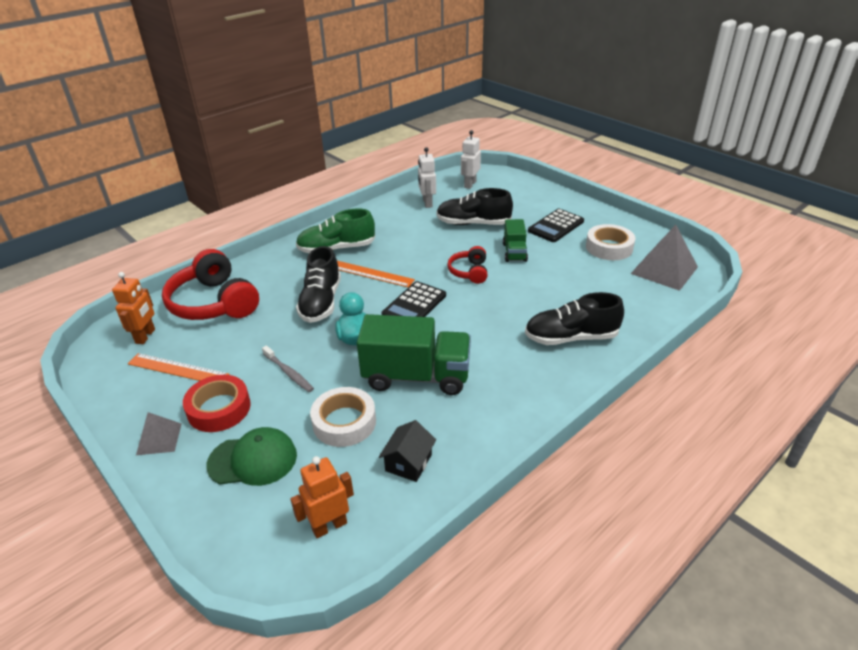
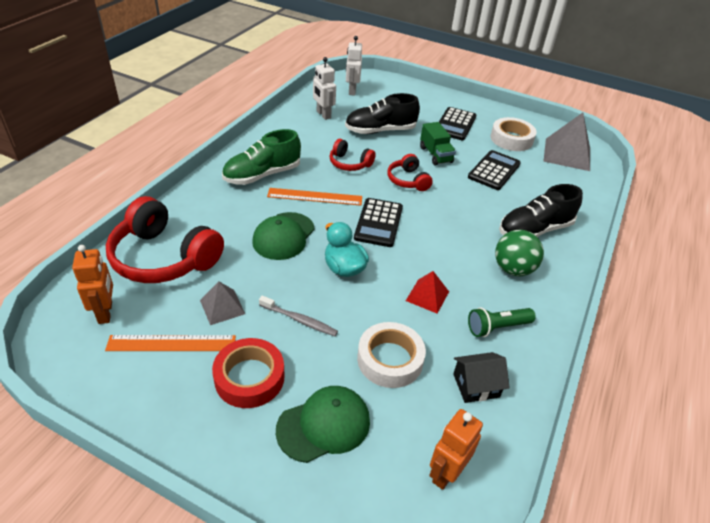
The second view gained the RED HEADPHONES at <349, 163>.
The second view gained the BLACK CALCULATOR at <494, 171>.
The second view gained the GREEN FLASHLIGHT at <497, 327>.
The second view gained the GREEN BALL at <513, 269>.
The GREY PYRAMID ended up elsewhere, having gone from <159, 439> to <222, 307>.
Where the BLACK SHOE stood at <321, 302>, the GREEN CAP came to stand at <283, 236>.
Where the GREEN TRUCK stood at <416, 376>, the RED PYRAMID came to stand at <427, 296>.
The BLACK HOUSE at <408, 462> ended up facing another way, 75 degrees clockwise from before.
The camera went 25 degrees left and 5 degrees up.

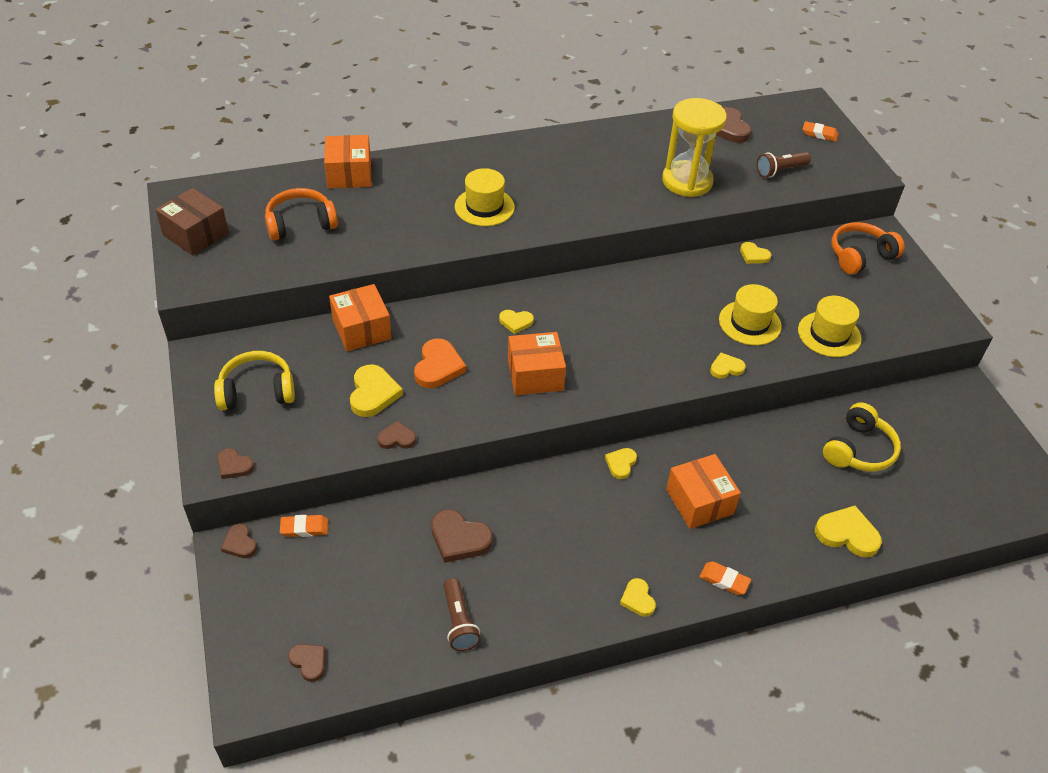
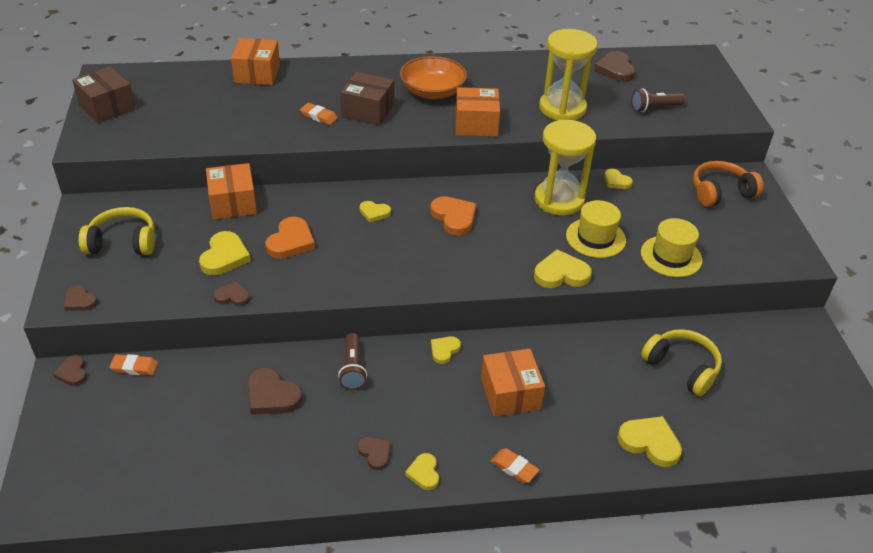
The second view lost the ORANGE HEADPHONES at <300, 223>.
The second view gained the ORANGE BOWL at <432, 92>.
The second view gained the ORANGE HEART at <454, 217>.
The second view gained the YELLOW HOURGLASS at <559, 200>.
The BROWN HEART ended up elsewhere, having gone from <309, 662> to <375, 453>.
The BROWN FLASHLIGHT ended up elsewhere, having gone from <459, 622> to <353, 369>.
The ORANGE BOX ended up elsewhere, having gone from <535, 375> to <476, 124>.
The ORANGE ERASER ended up elsewhere, having gone from <819, 134> to <319, 116>.
Where the YELLOW HAT stood at <484, 207>, the BROWN BOX came to stand at <368, 111>.
The YELLOW HEADPHONES at <858, 450> ended up facing another way, 90 degrees counterclockwise from before.
The size of the YELLOW HEART at <726, 368> changed by a factor of 1.66.
The camera went 10 degrees right and 5 degrees down.

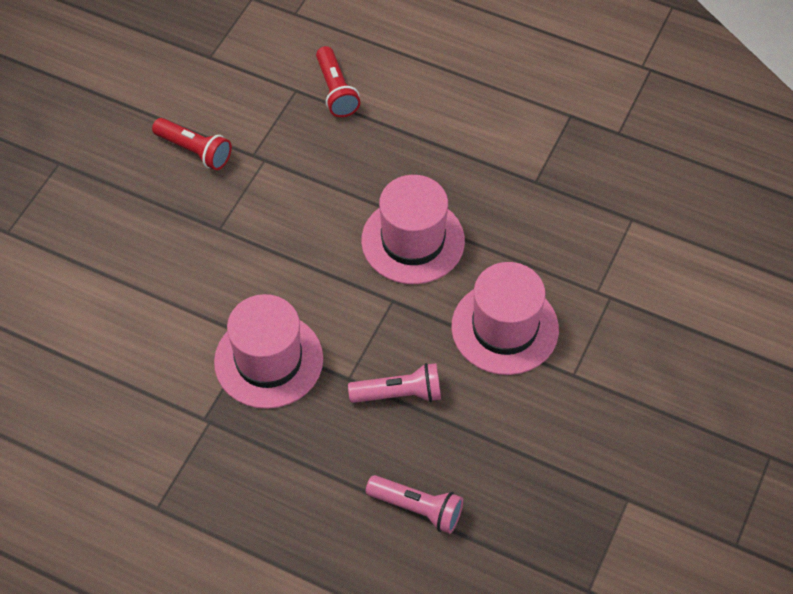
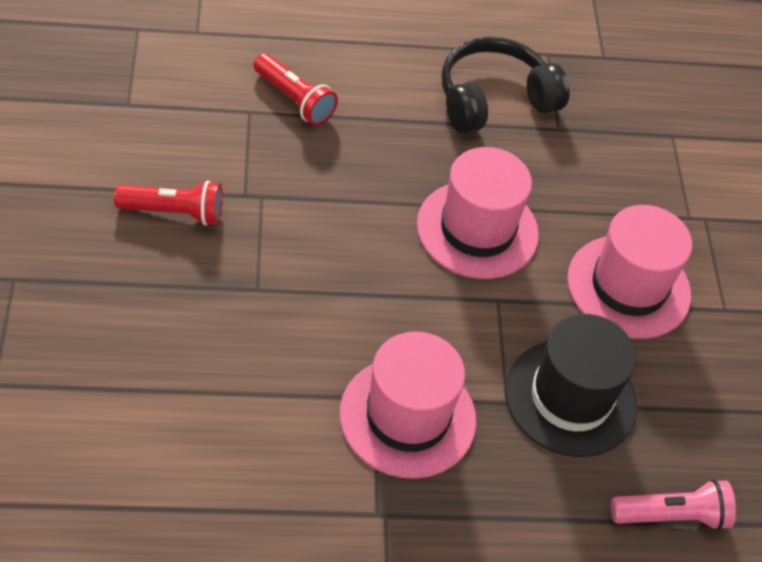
The second view gained the BLACK HEADPHONES at <494, 100>.
Where the PINK FLASHLIGHT stood at <399, 393>, the BLACK HAT came to stand at <571, 398>.
The camera went 35 degrees left and 5 degrees down.

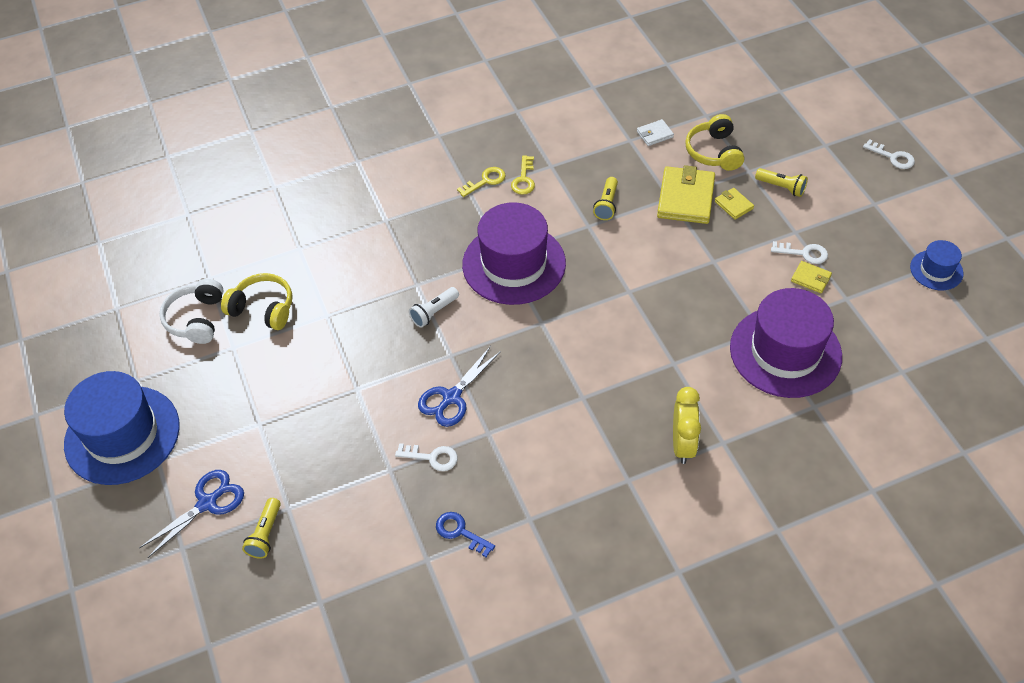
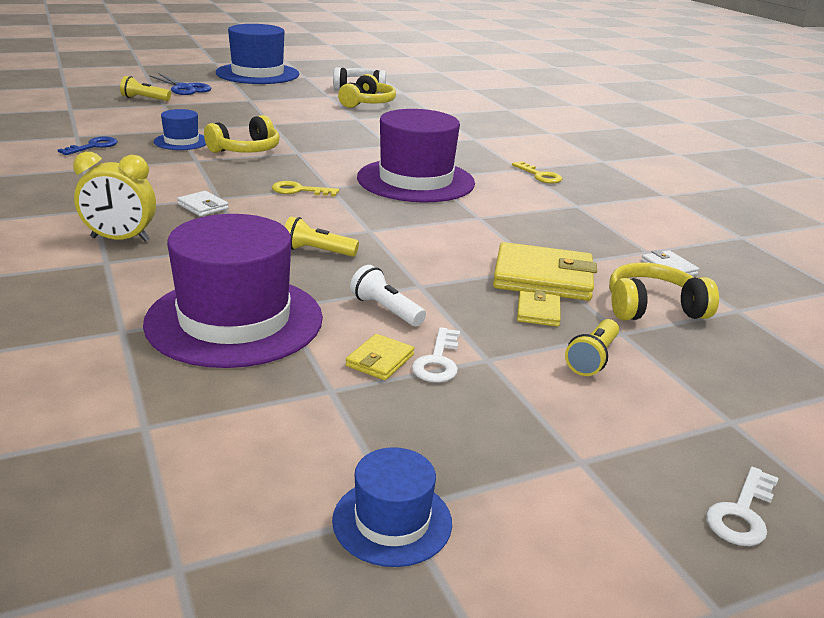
The second view gained the WHITE WALLET at <203, 206>.
The WHITE FLASHLIGHT ended up elsewhere, having gone from <434, 312> to <386, 310>.
The YELLOW KEY ended up elsewhere, having gone from <524, 179> to <299, 190>.
The YELLOW FLASHLIGHT ended up elsewhere, having gone from <607, 204> to <317, 251>.
Where the WHITE KEY stood at <432, 457>, the BLUE HAT came to stand at <181, 141>.
Where the BLUE SCISSORS stood at <451, 397>, the YELLOW HEADPHONES came to stand at <246, 150>.
The YELLOW WALLET at <733, 205> ended up facing another way, 45 degrees counterclockwise from before.
The camera went 85 degrees right and 25 degrees down.

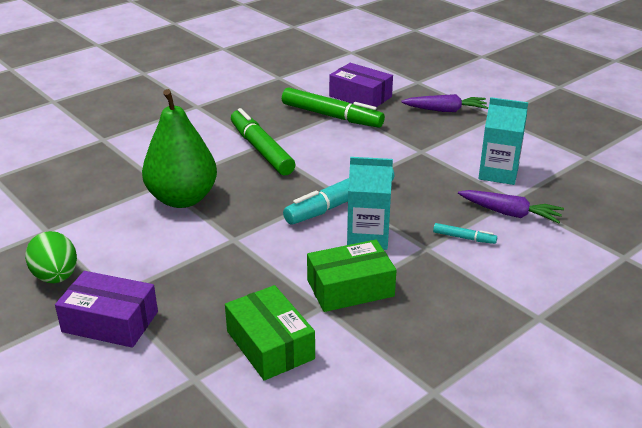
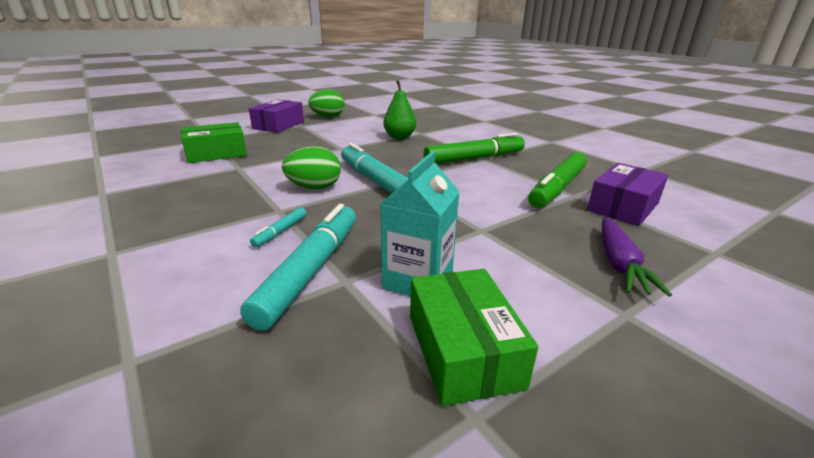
The GREEN BOX ended up elsewhere, having gone from <350, 288> to <463, 350>.
Where the TURQUOISE CARTON stood at <368, 237>, the GREEN EGG came to stand at <314, 188>.
Where the PURPLE CARROT stood at <509, 213>, the TURQUOISE MARKER came to stand at <311, 271>.
The size of the GREEN PEAR at <182, 199> changed by a factor of 0.62.
The camera went 95 degrees right and 5 degrees down.

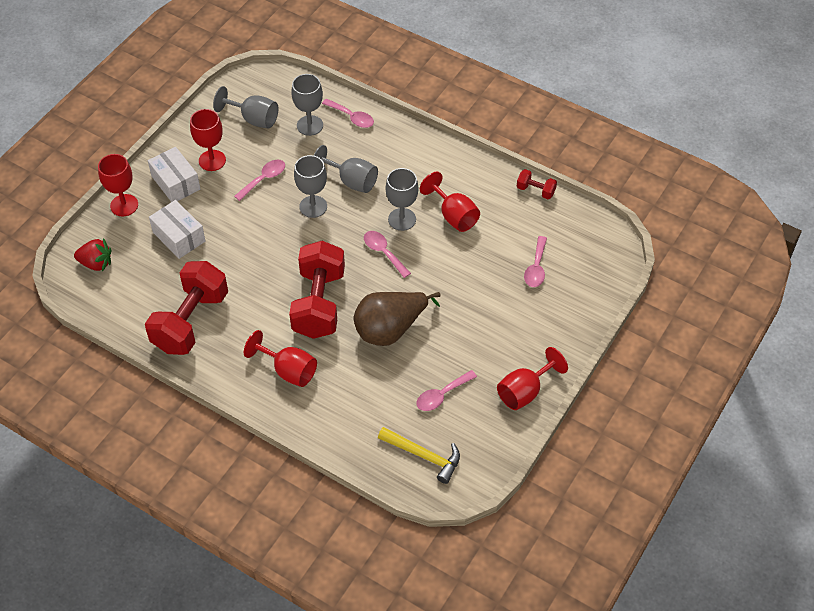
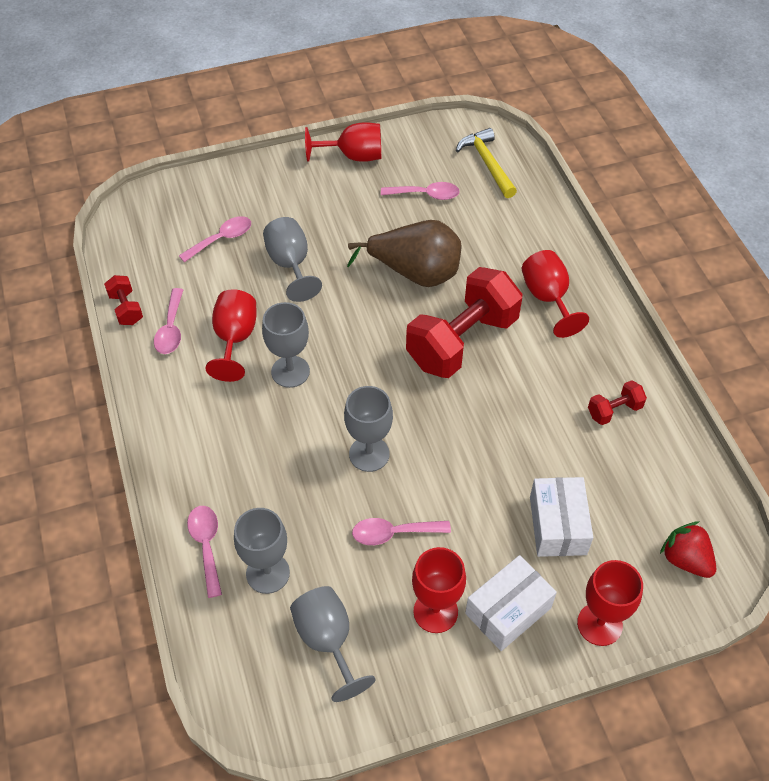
The GREY GOBLET ended up elsewhere, having gone from <351, 181> to <290, 264>.
The PINK SPOON ended up elsewhere, having gone from <383, 252> to <171, 329>.
The WHITE BOX at <175, 183> ended up facing another way, 45 degrees clockwise from before.
The size of the RED DUMBBELL at <190, 321> changed by a factor of 0.44.
The camera went 140 degrees left and 0 degrees up.

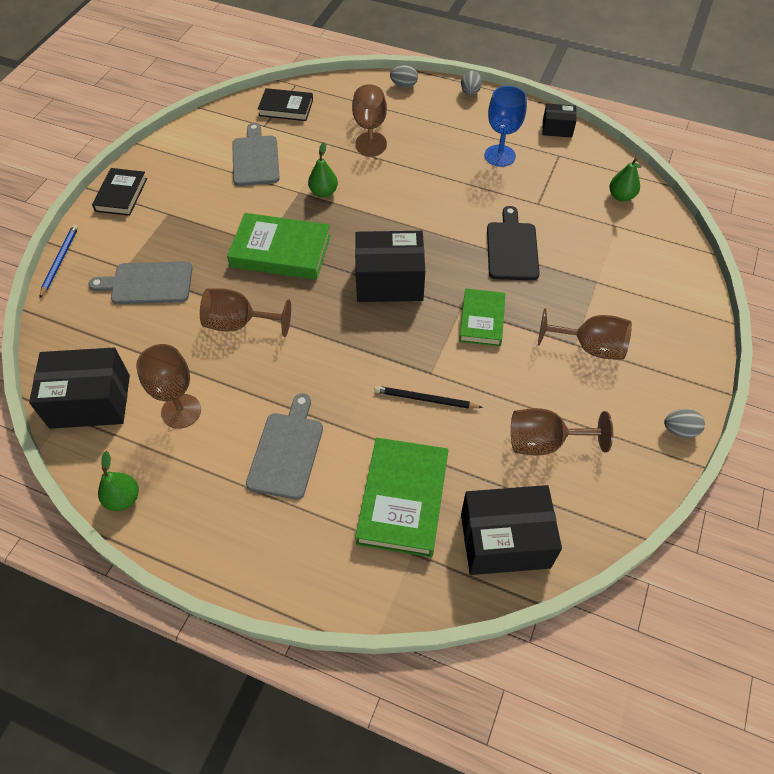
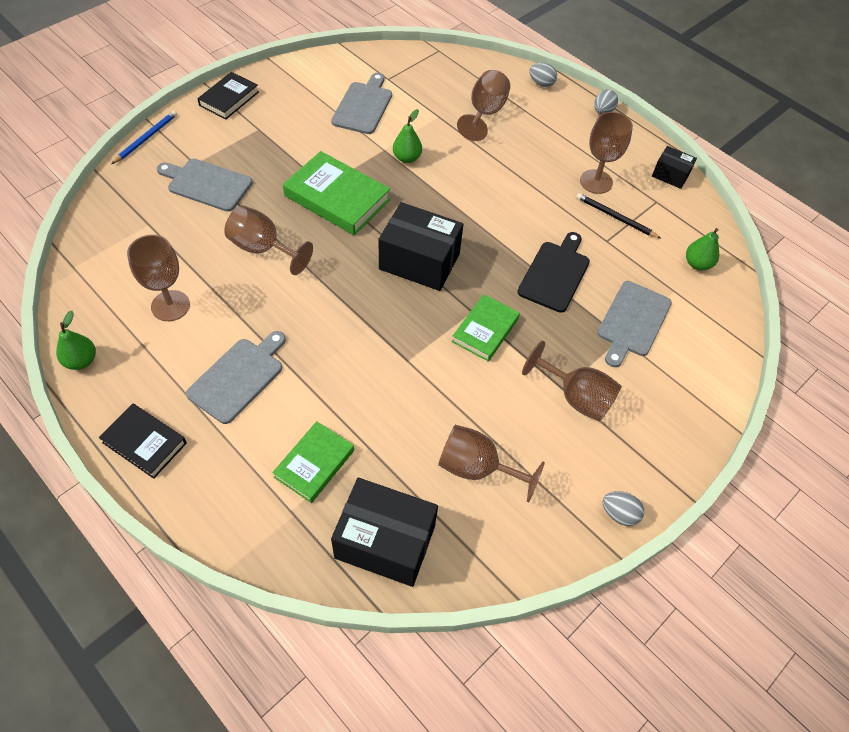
The second view lost the BLACK BOX at <90, 401>.
The second view gained the GREY CUTTING BOARD at <632, 321>.
The BLACK BOOK ended up elsewhere, having gone from <286, 108> to <144, 443>.
The BLACK PENCIL ended up elsewhere, having gone from <425, 399> to <615, 217>.
What was the BLUE GOBLET at <499, 156> turned into the BROWN GOBLET at <596, 182>.
The size of the GREEN BOOK at <403, 499> changed by a factor of 0.63.
The camera went 20 degrees right and 0 degrees up.

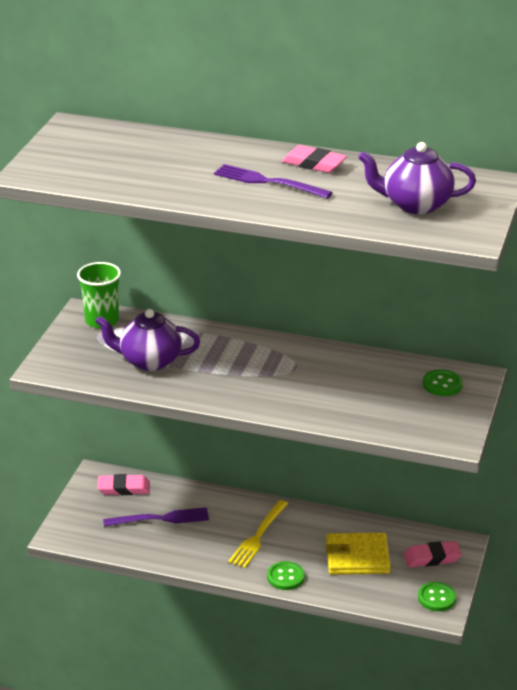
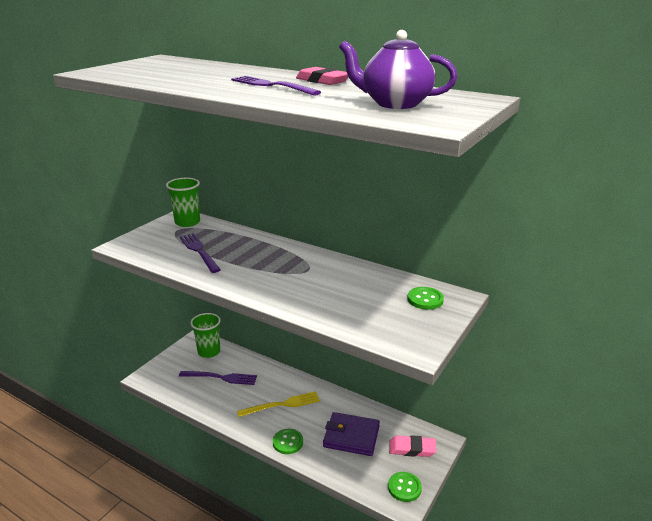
Where the PURPLE TEAPOT stood at <149, 361>, the PURPLE FORK came to stand at <198, 251>.
Where the PINK ERASER stood at <124, 488>, the GREEN CUP came to stand at <209, 351>.
What was the YELLOW WALLET at <357, 557> turned into the PURPLE WALLET at <351, 436>.
The YELLOW FORK at <258, 537> ended up facing another way, 150 degrees counterclockwise from before.
The camera went 15 degrees right and 5 degrees down.

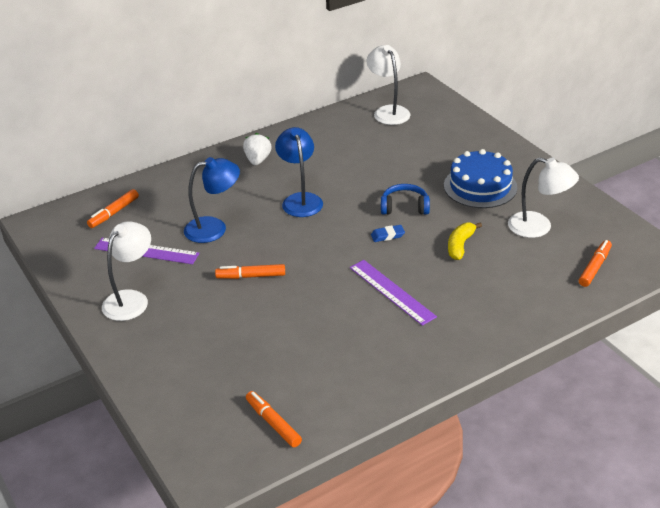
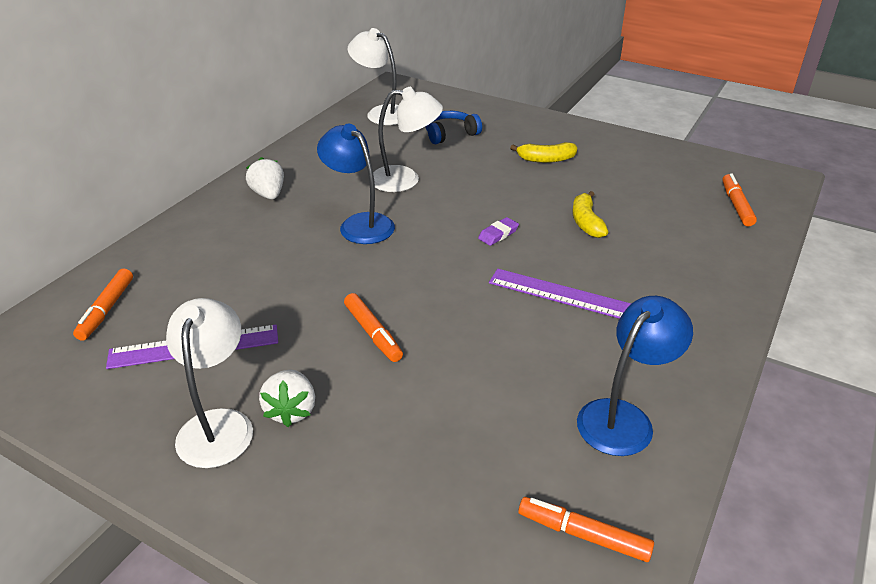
The second view gained the WHITE STRAWBERRY at <291, 410>.
The BLUE LAMP ended up elsewhere, having gone from <214, 228> to <623, 417>.
The BLUE HEADPHONES ended up elsewhere, having gone from <404, 207> to <450, 134>.
The WHITE LAMP ended up elsewhere, having gone from <538, 227> to <405, 179>.
Where the BLUE CAKE stood at <480, 186>, the YELLOW BANANA came to stand at <546, 159>.
What was the BLUE ERASER at <387, 235> turned into the PURPLE ERASER at <498, 234>.
The ORANGE MARKER at <251, 276> ended up facing another way, 90 degrees counterclockwise from before.
The camera went 30 degrees left and 0 degrees up.

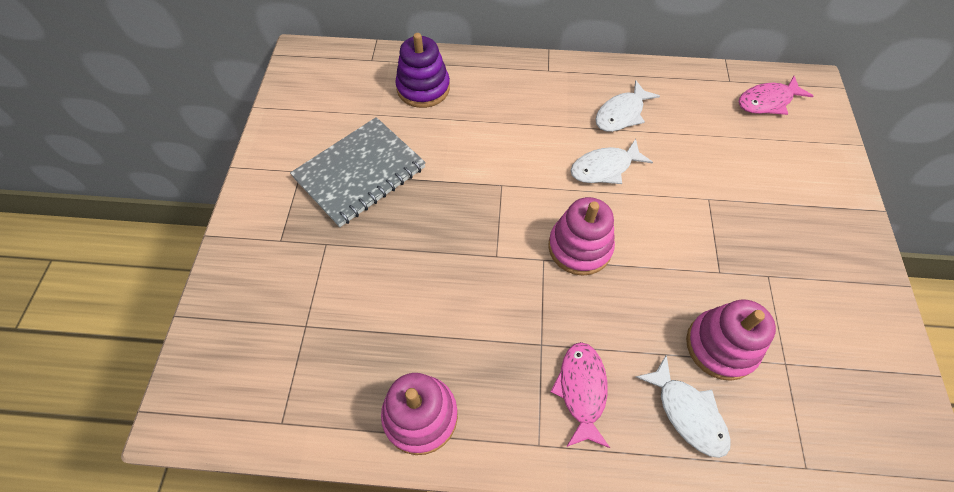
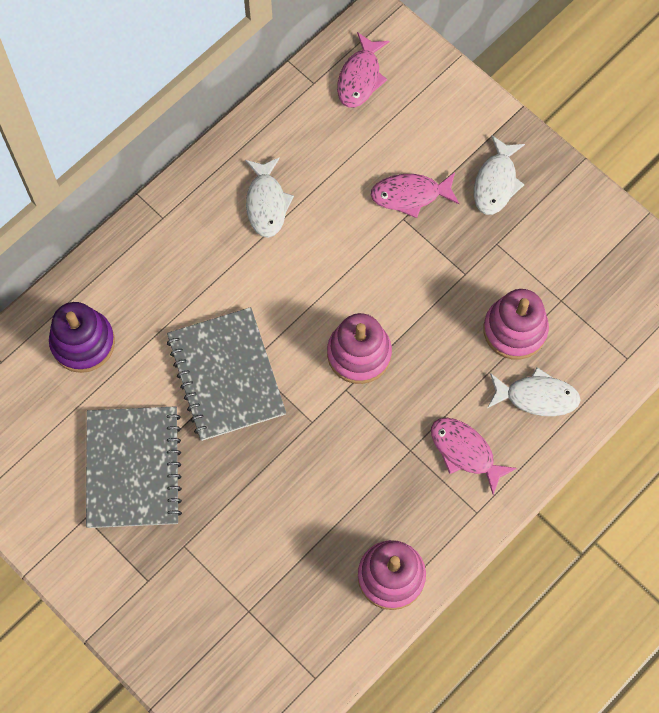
The second view gained the GREY NOTEBOOK at <226, 375>.
The second view gained the PINK FISH at <410, 195>.
The WHITE FISH ended up elsewhere, having gone from <604, 168> to <496, 182>.
The camera went 50 degrees left and 10 degrees up.

